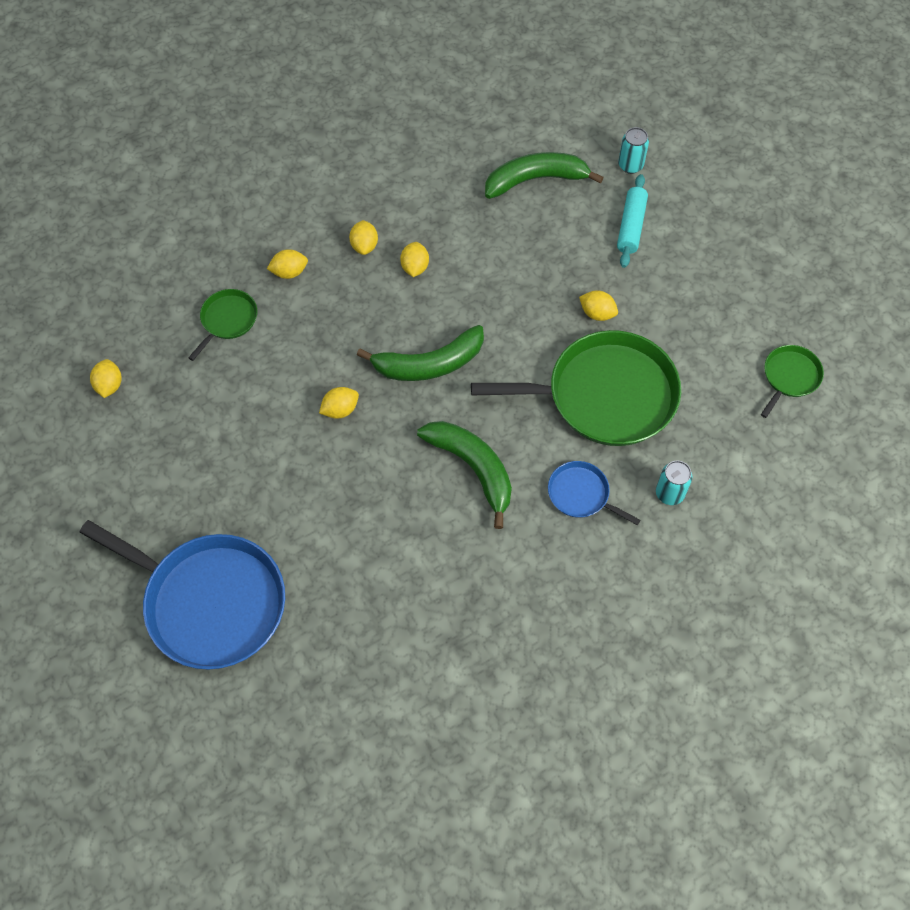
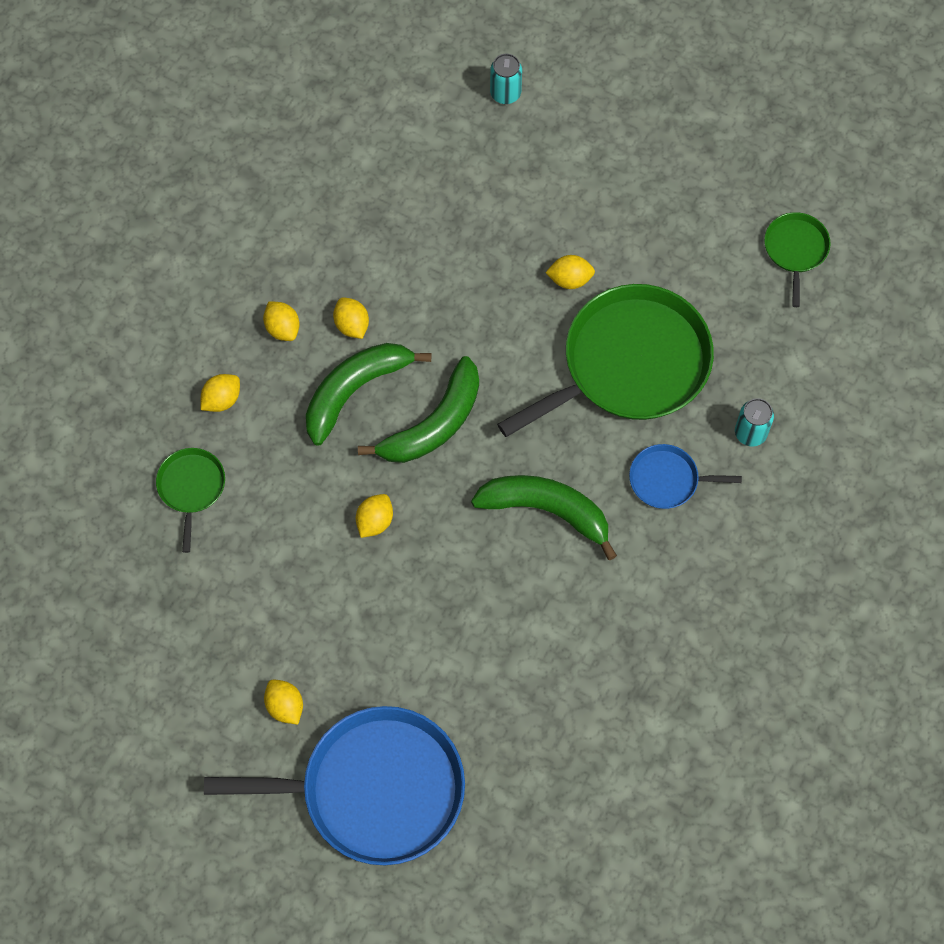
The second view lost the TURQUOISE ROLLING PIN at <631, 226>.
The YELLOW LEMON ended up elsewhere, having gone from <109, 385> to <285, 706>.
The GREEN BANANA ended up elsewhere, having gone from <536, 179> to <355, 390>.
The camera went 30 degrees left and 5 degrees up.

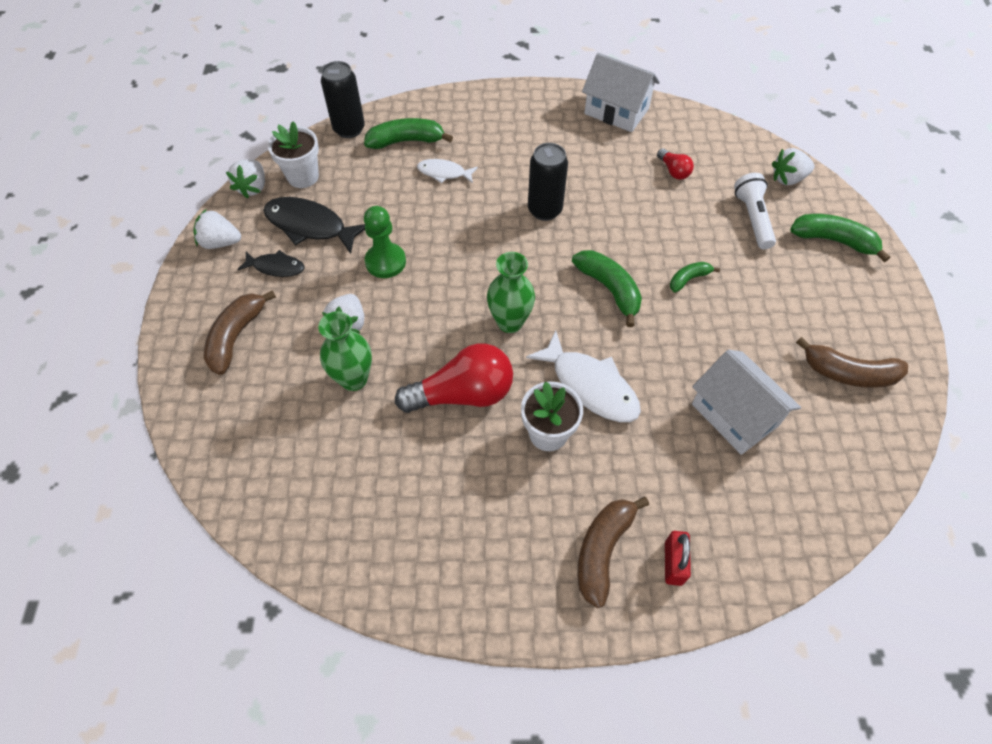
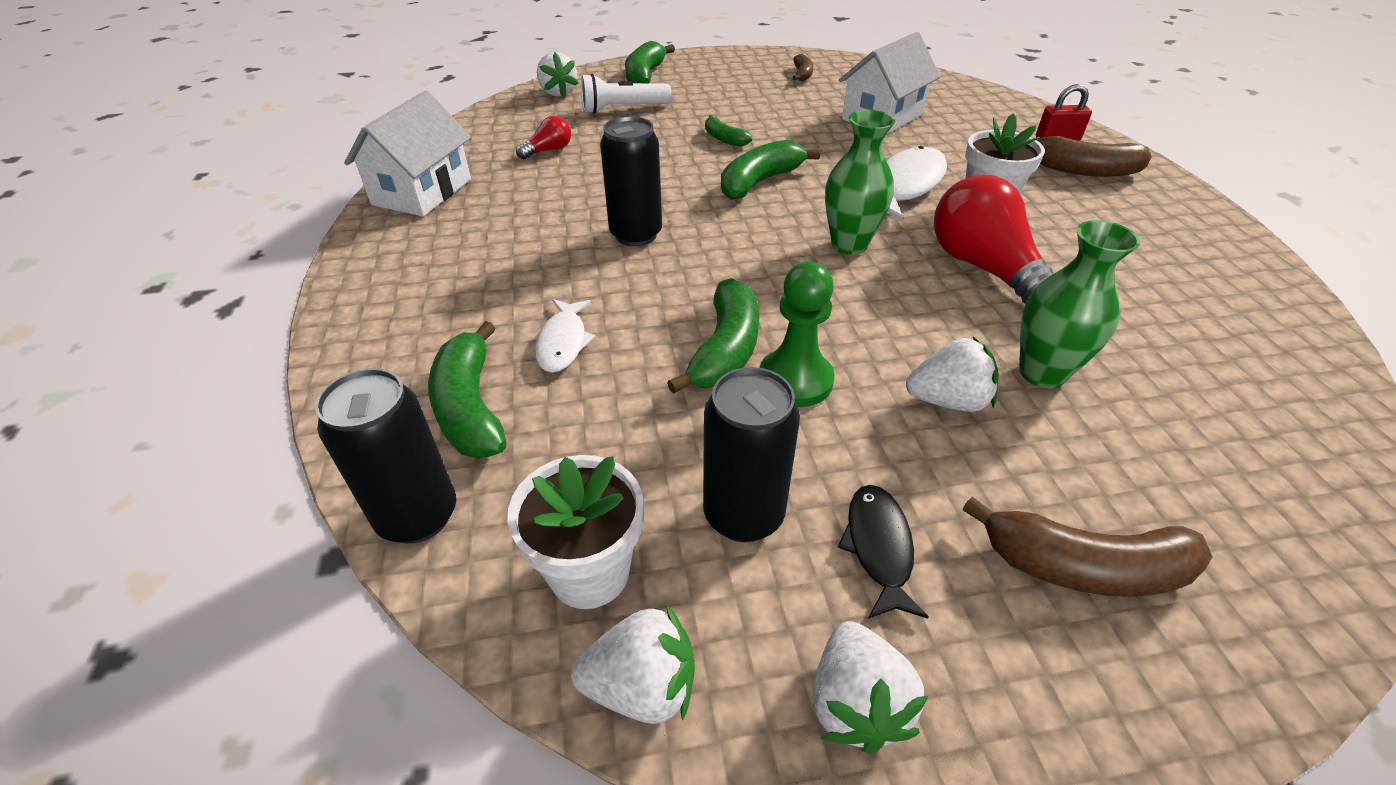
The second view gained the GREEN BANANA at <725, 349>.
Where the BLACK FISH stood at <310, 226>, the BLACK CAN came to stand at <743, 515>.
The size of the BROWN BANANA at <848, 373> changed by a factor of 0.58.
The camera went 100 degrees left and 15 degrees down.

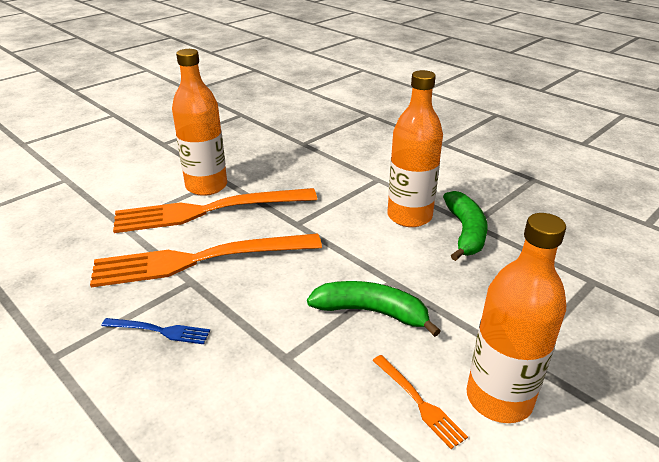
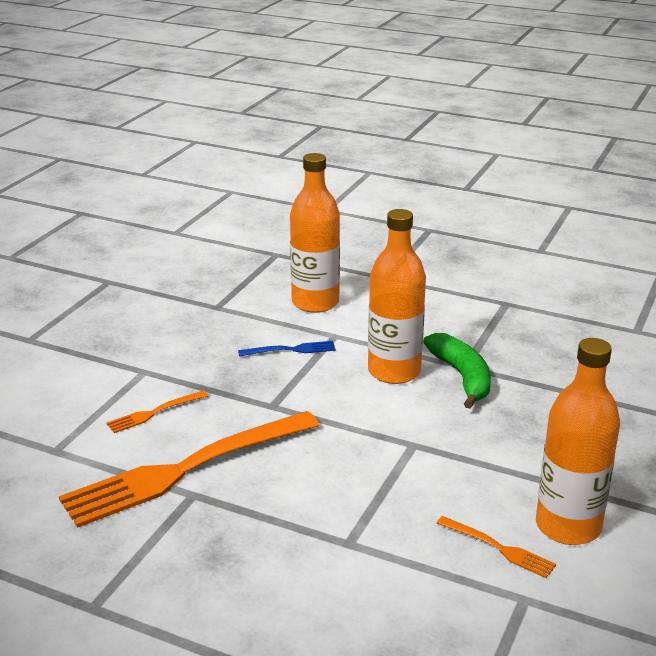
The second view lost the GREEN BANANA at <371, 312>.
The BLUE FORK ended up elsewhere, having gone from <161, 331> to <292, 350>.
The ORANGE BOTTLE ended up elsewhere, having gone from <206, 186> to <315, 303>.
The size of the ORANGE FORK at <207, 211> changed by a factor of 0.42.
The camera went 20 degrees left and 5 degrees down.

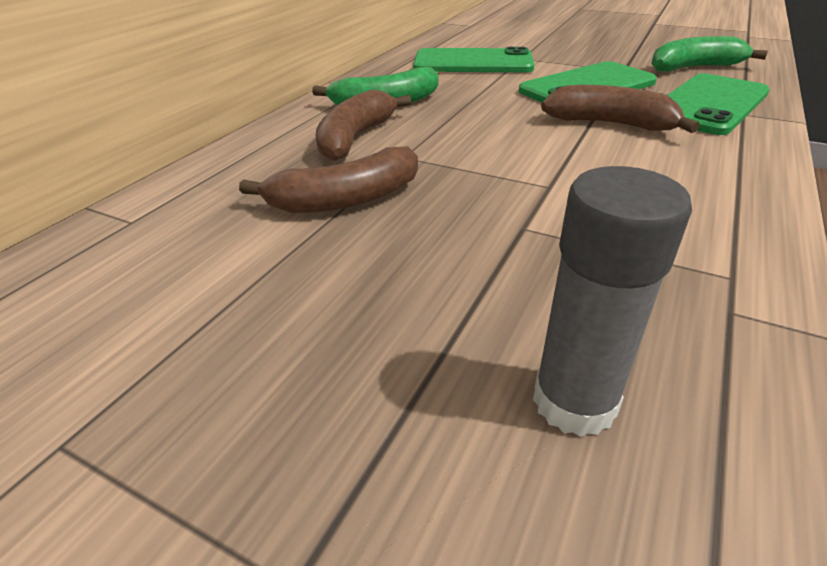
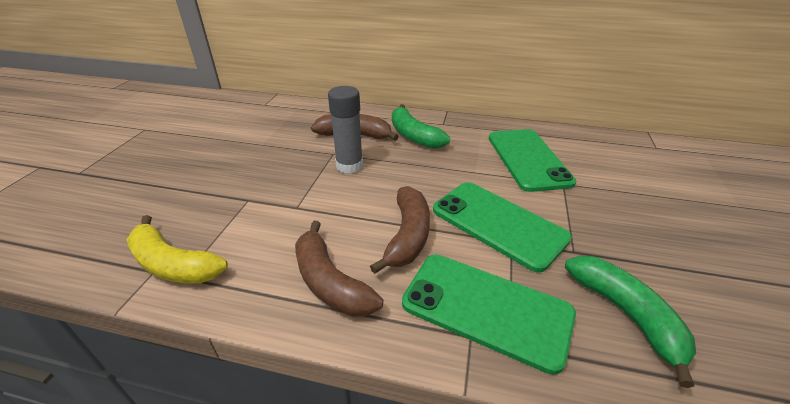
The second view gained the YELLOW BANANA at <173, 264>.
The BROWN BANANA ended up elsewhere, having gone from <345, 200> to <330, 282>.
The GREY GLUE STICK ended up elsewhere, having gone from <574, 402> to <349, 166>.
The camera went 75 degrees right and 0 degrees up.

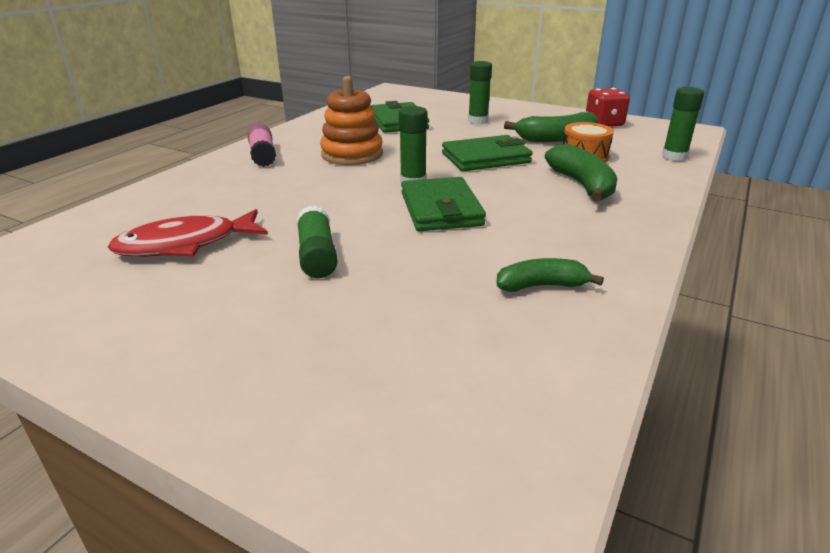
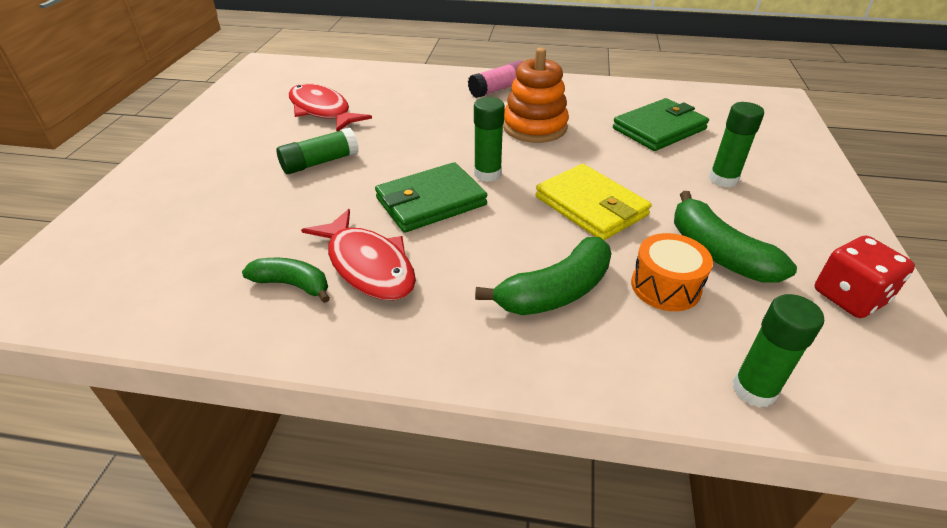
The second view gained the RED FISH at <368, 265>.
What was the GREEN WALLET at <485, 158> turned into the YELLOW WALLET at <591, 206>.
The GREEN BANANA at <541, 286> ended up facing another way, 45 degrees counterclockwise from before.
The camera went 70 degrees right and 10 degrees up.

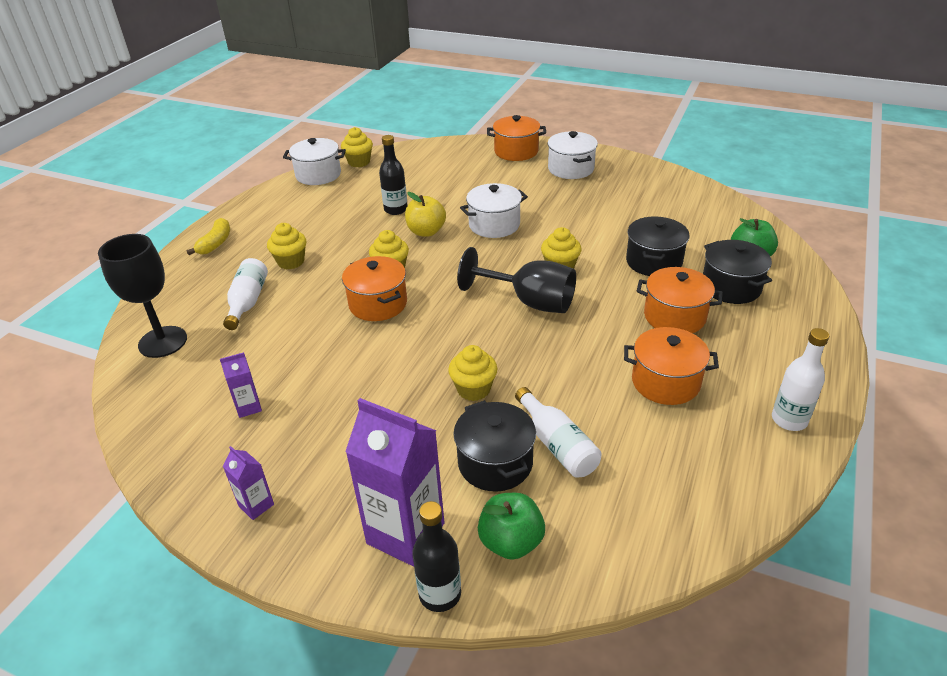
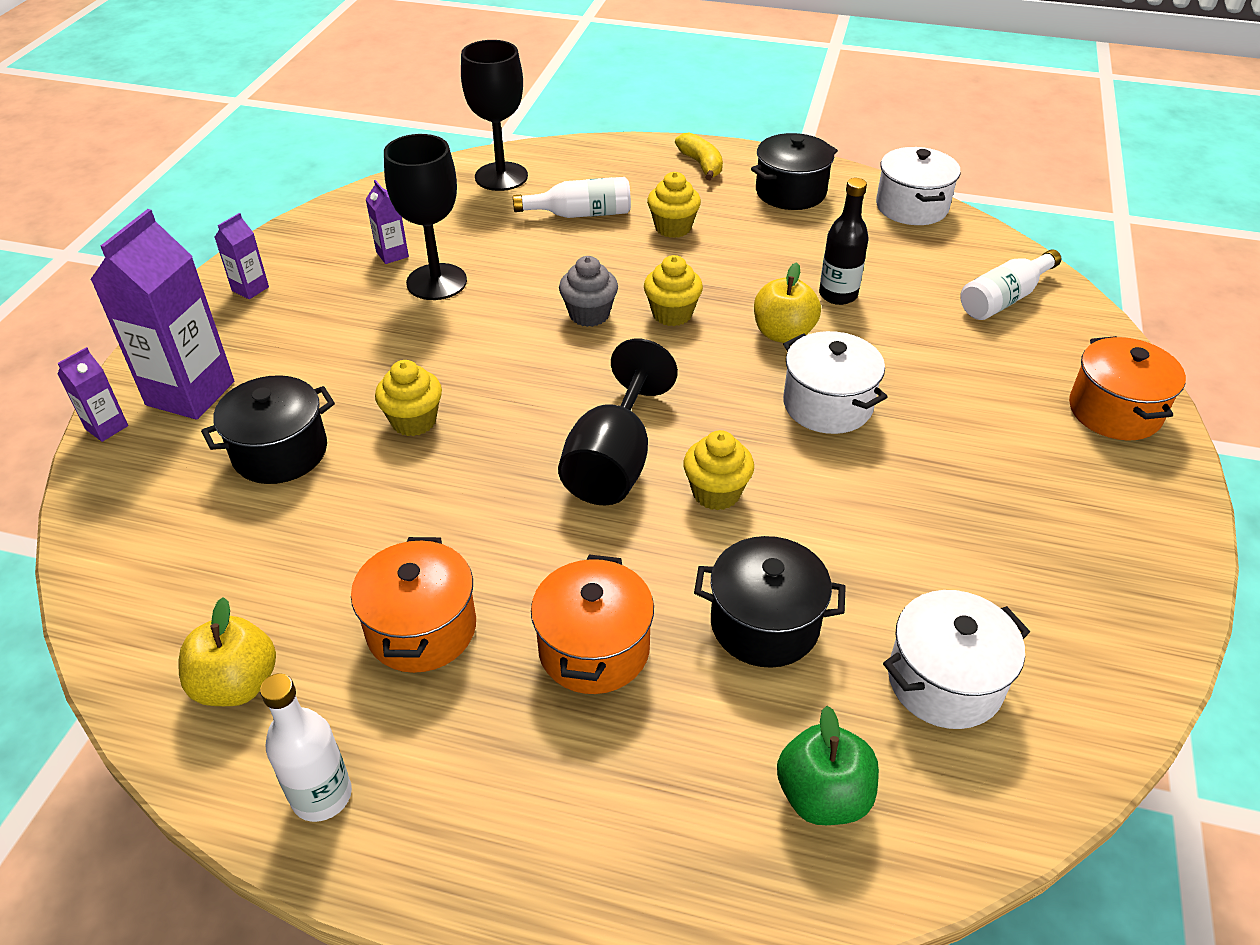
The second view lost the YELLOW CUPCAKE at <359, 162>.
The second view lost the GREEN APPLE at <511, 542>.
The second view gained the YELLOW APPLE at <237, 684>.
The second view gained the BLACK GOBLET at <436, 282>.
The WHITE BOTTLE ended up elsewhere, having gone from <557, 445> to <1004, 299>.
The WHITE POT ended up elsewhere, having gone from <571, 169> to <944, 681>.
The BLACK POT ended up elsewhere, having gone from <731, 287> to <790, 192>.
Where the ORANGE POT stood at <378, 304>, the GREY CUPCAKE came to stand at <589, 314>.
Where the BLACK BOTTLE stood at <440, 594>, the PURPLE CARTON came to stand at <106, 427>.
The YELLOW BANANA at <215, 243> ended up facing another way, 120 degrees counterclockwise from before.
The camera went 80 degrees right and 5 degrees up.

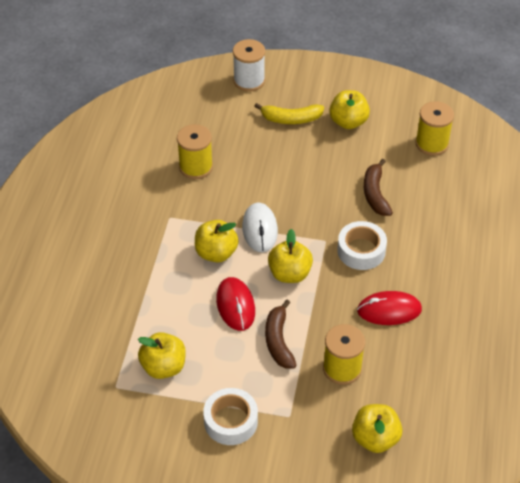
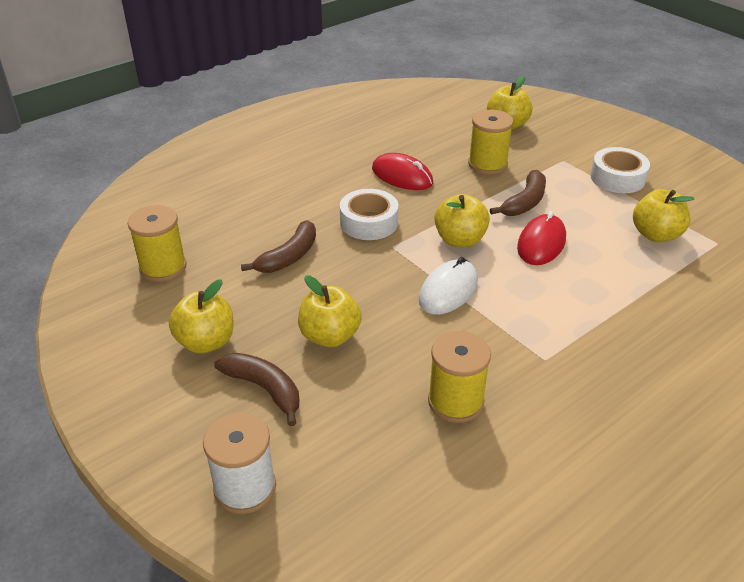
The YELLOW APPLE ended up elsewhere, having gone from <216, 253> to <330, 336>.
What was the YELLOW BANANA at <291, 119> turned into the BROWN BANANA at <264, 389>.
The camera went 140 degrees left and 10 degrees down.

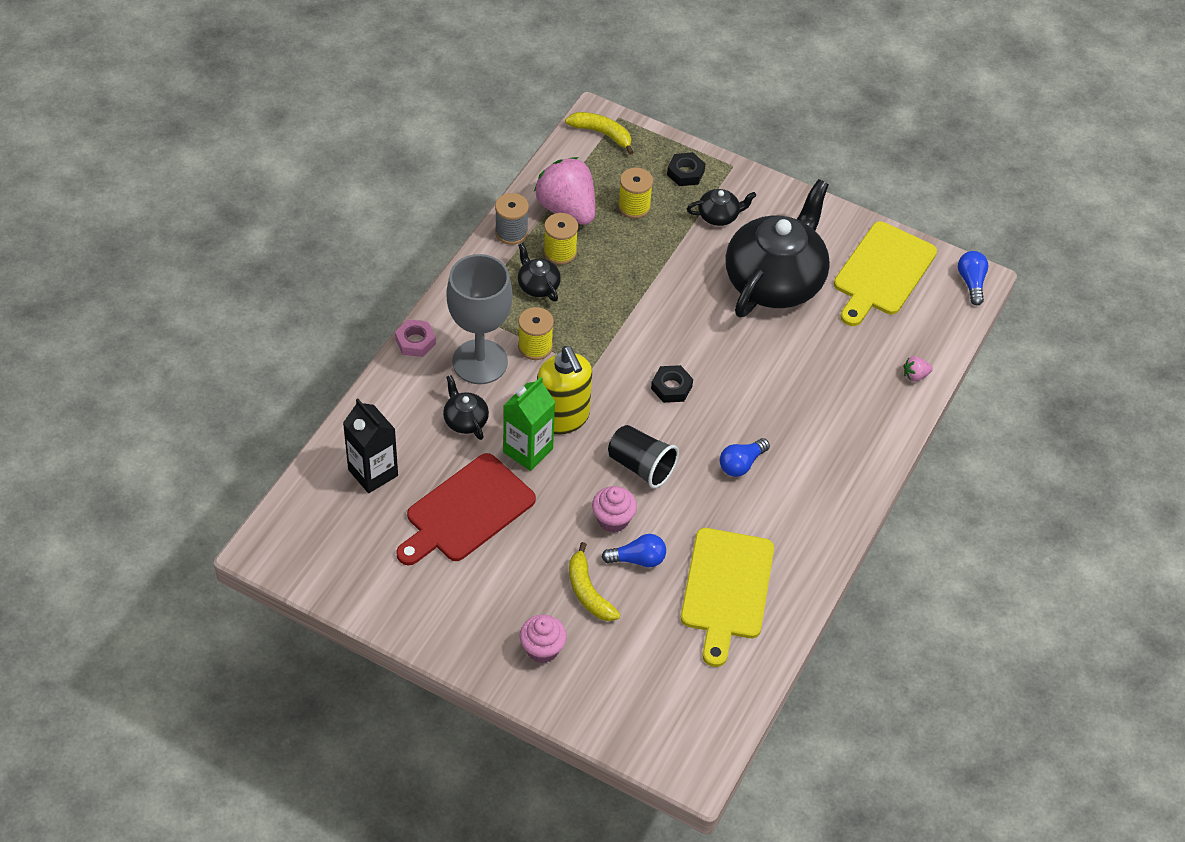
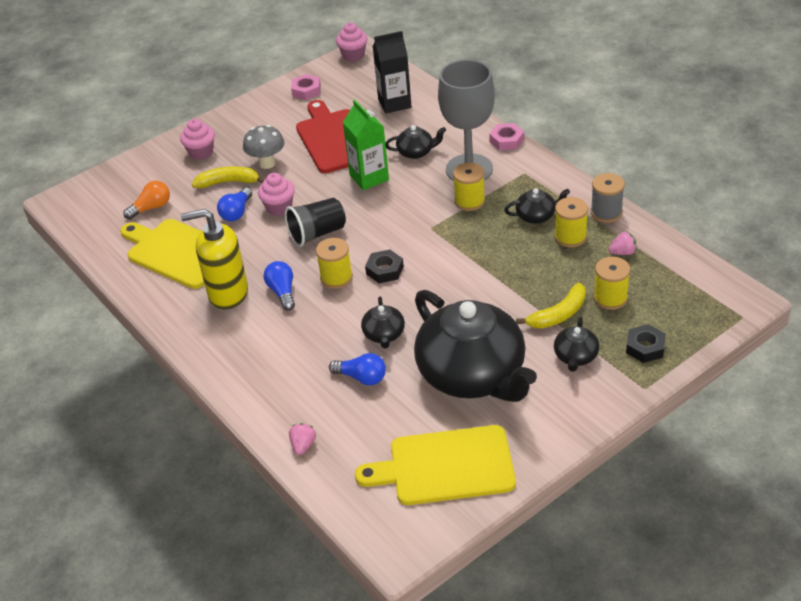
The second view gained the ORANGE LIGHT BULB at <151, 208>.
The second view gained the GREY MUSHROOM at <267, 163>.
The second view gained the PINK NUT at <306, 91>.
The second view gained the YELLOW SPOOL at <336, 278>.
The second view gained the PINK CUPCAKE at <353, 55>.
The second view gained the BLACK TEAPOT at <384, 334>.
The YELLOW SOAP DISPENSER ended up elsewhere, having gone from <562, 418> to <228, 293>.
The YELLOW BANANA ended up elsewhere, having gone from <602, 134> to <558, 314>.
The BLUE LIGHT BULB ended up elsewhere, having gone from <971, 282> to <361, 377>.
The YELLOW CUTTING BOARD at <882, 272> ended up facing another way, 60 degrees counterclockwise from before.
The size of the PINK STRAWBERRY at <567, 209> changed by a factor of 0.40.
The camera went 120 degrees right and 10 degrees down.

